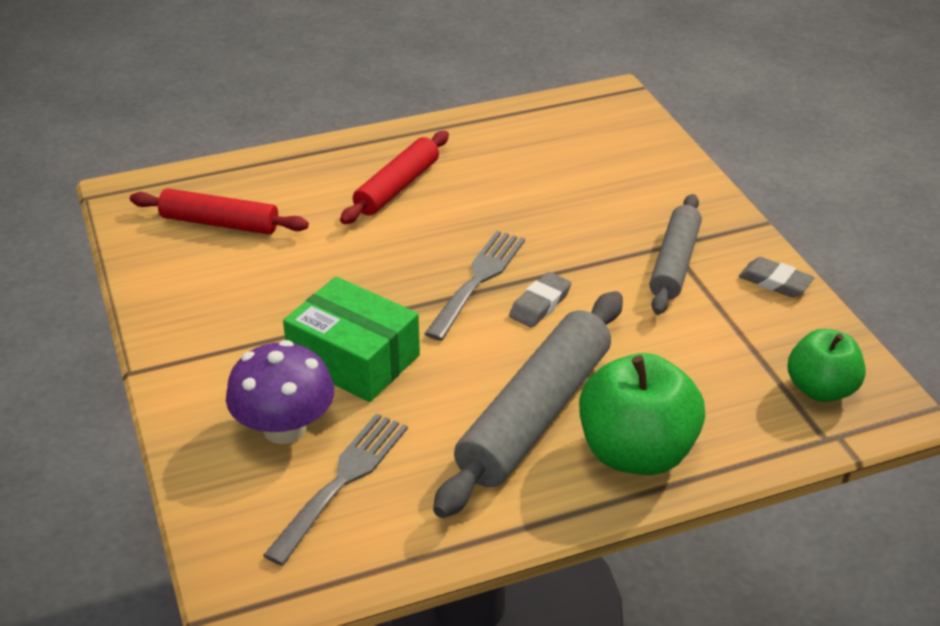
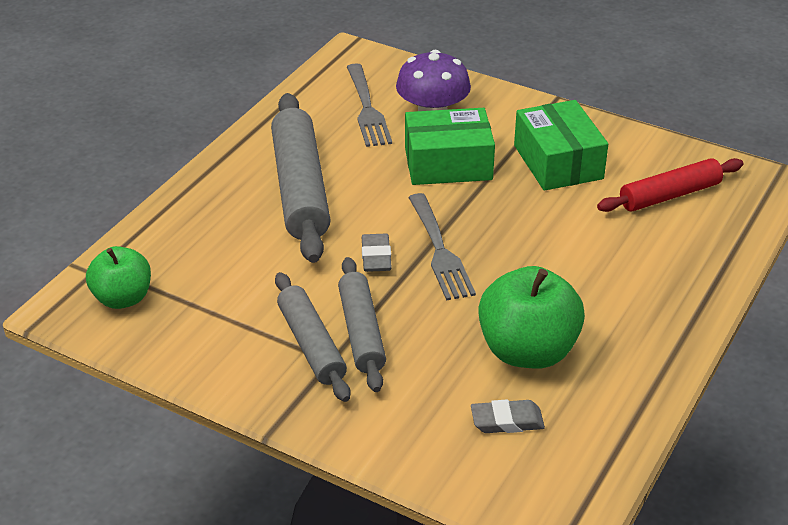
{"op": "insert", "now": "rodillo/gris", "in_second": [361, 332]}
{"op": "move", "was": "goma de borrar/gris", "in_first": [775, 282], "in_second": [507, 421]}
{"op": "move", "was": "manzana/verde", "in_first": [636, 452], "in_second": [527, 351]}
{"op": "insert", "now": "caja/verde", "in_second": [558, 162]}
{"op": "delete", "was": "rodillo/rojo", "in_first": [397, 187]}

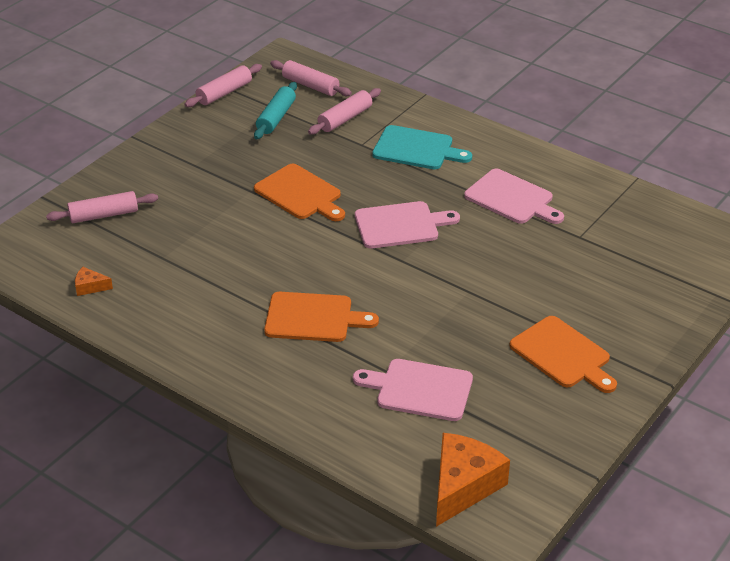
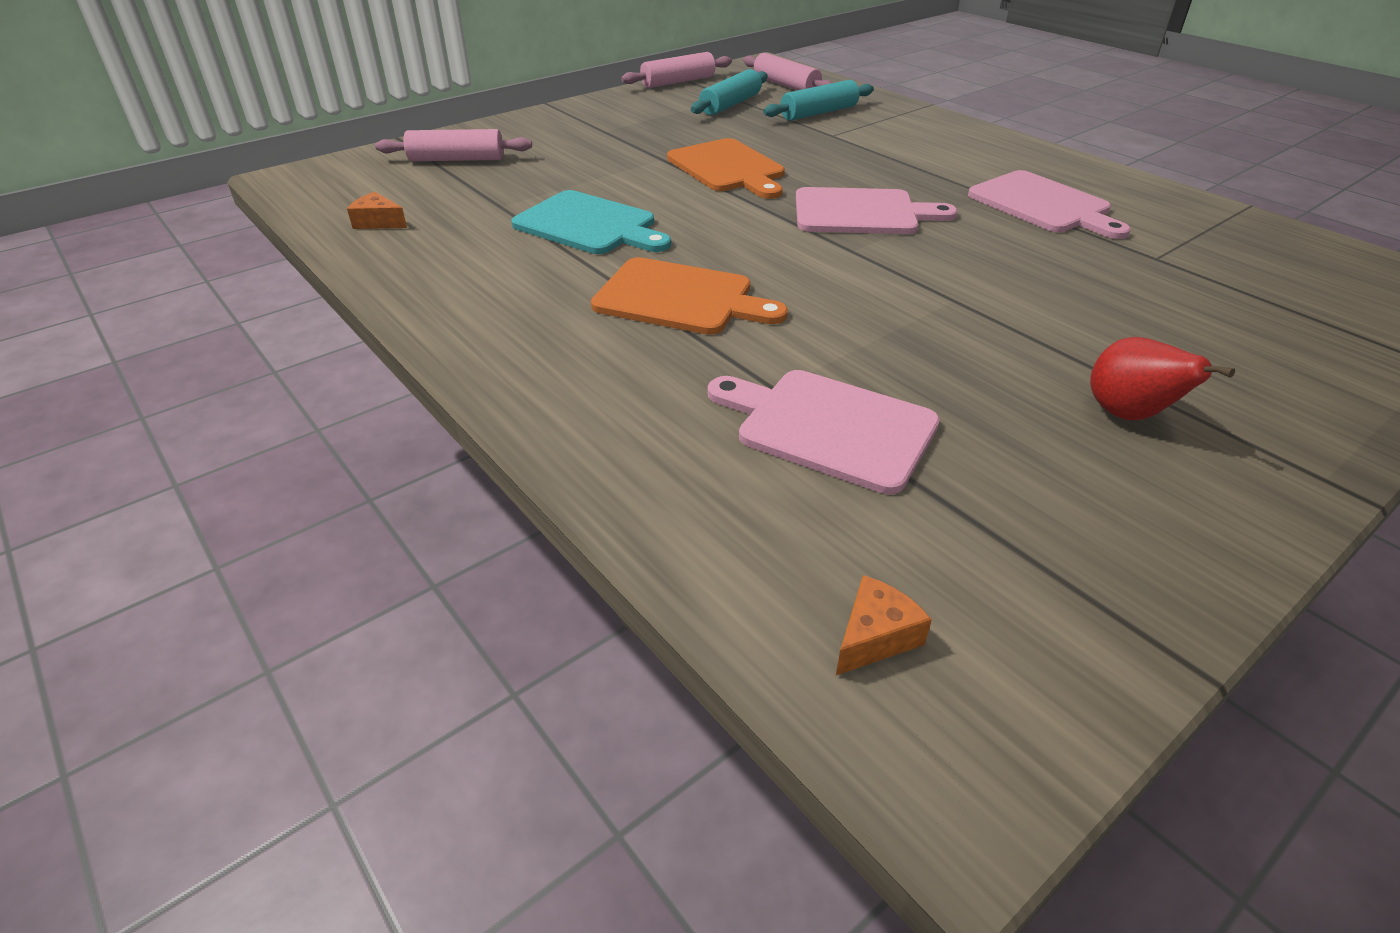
{"op": "move", "was": "tabla de cortar/turquesa", "in_first": [417, 149], "in_second": [589, 225]}
{"op": "recolor", "was": "rodillo/rosa", "now": "rodillo/turquesa", "in_first": [345, 119], "in_second": [818, 113]}
{"op": "resize", "was": "queso/naranja", "in_first": [463, 486], "in_second": [875, 637], "ratio": 0.45}
{"op": "replace", "was": "tabla de cortar/naranja", "now": "pera/rojo", "in_first": [563, 355], "in_second": [1128, 415]}

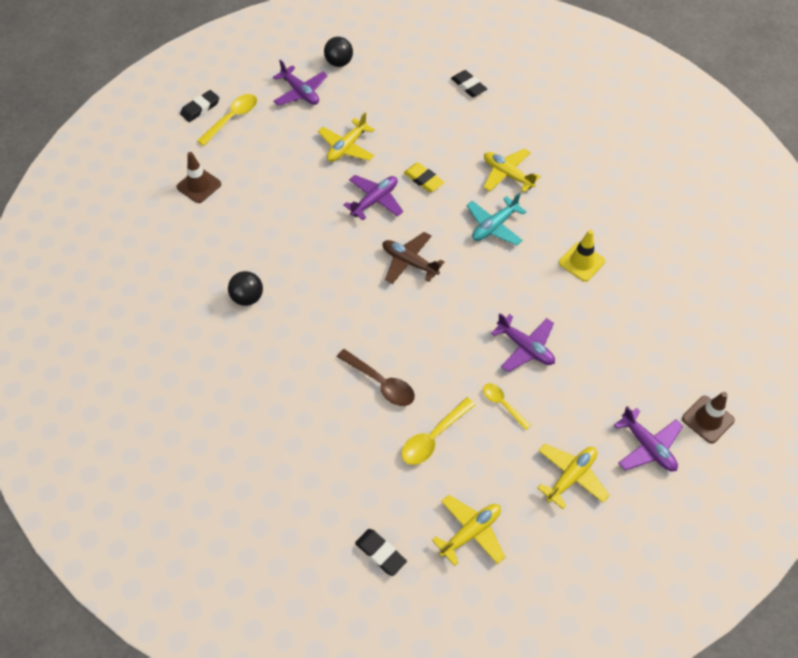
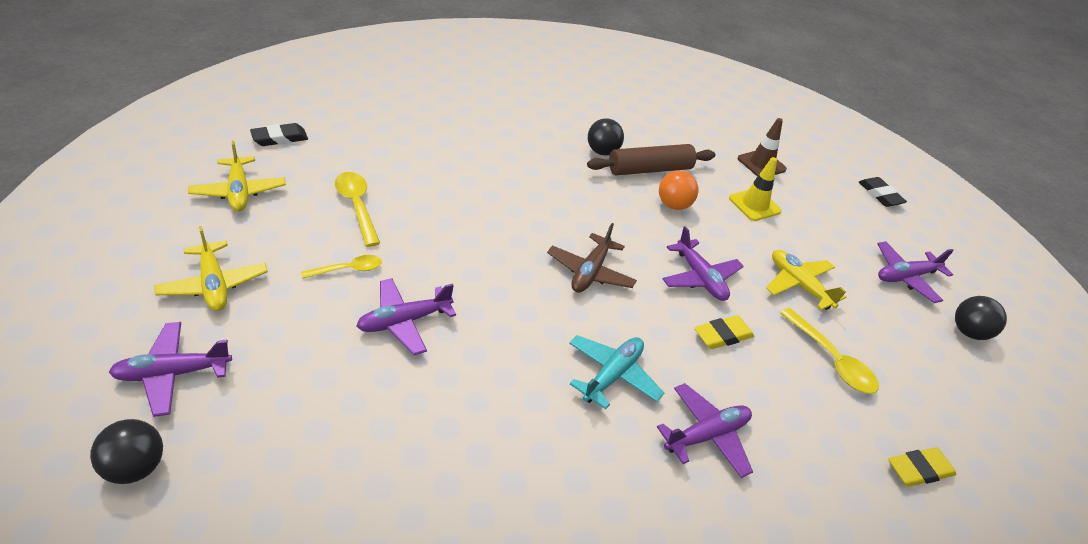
{"op": "replace", "was": "cono de tráfico/marrón", "now": "pelota/negro", "in_first": [707, 419], "in_second": [136, 467]}
{"op": "rotate", "was": "avión/marrón", "in_first": [409, 262], "in_second": [590, 272], "clockwise": 150}
{"op": "rotate", "was": "avión/turquesa", "in_first": [494, 226], "in_second": [612, 375], "clockwise": 60}
{"op": "insert", "now": "rodillo/marrón", "in_second": [649, 169]}
{"op": "recolor", "was": "avión/amarillo", "now": "avión/morado", "in_first": [507, 175], "in_second": [706, 435]}
{"op": "insert", "now": "pelota/naranja", "in_second": [673, 205]}
{"op": "move", "was": "cono de tráfico/amarillo", "in_first": [581, 262], "in_second": [754, 205]}
{"op": "move", "was": "cuchara/amarillo", "in_first": [232, 118], "in_second": [832, 360]}
{"op": "recolor", "was": "goma de borrar/negro", "now": "goma de borrar/amarillo", "in_first": [468, 86], "in_second": [919, 470]}
{"op": "delete", "was": "cuchara/marrón", "in_first": [381, 383]}

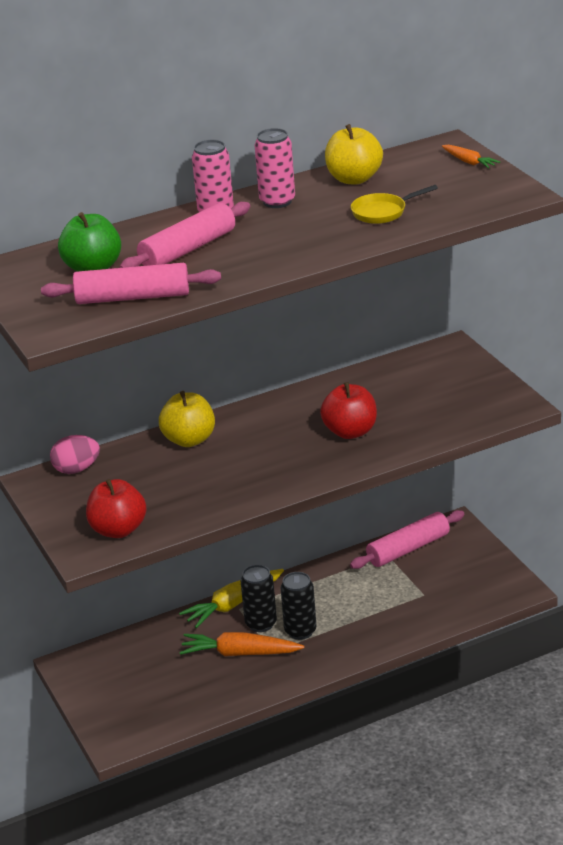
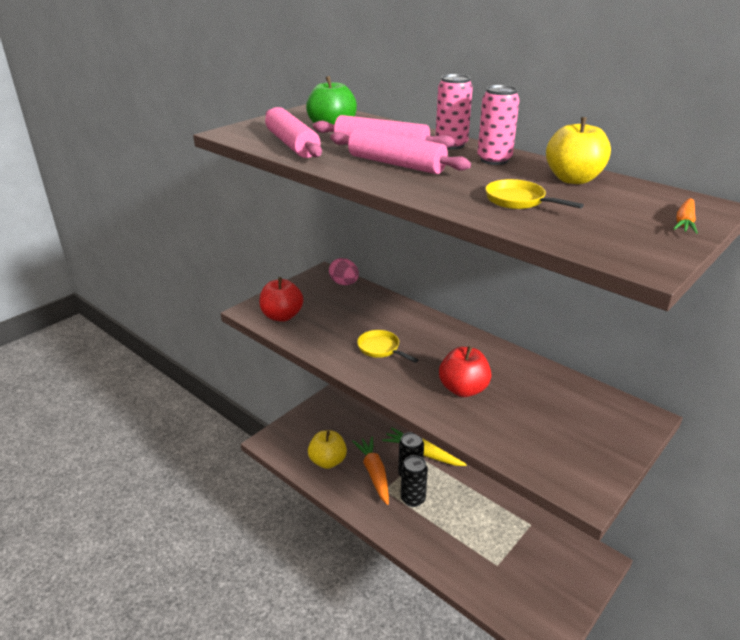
{"op": "move", "was": "manzana/amarillo", "in_first": [189, 440], "in_second": [328, 461]}
{"op": "move", "was": "rodillo/rosa", "in_first": [408, 549], "in_second": [396, 164]}
{"op": "insert", "now": "sartén/amarillo", "in_second": [380, 349]}

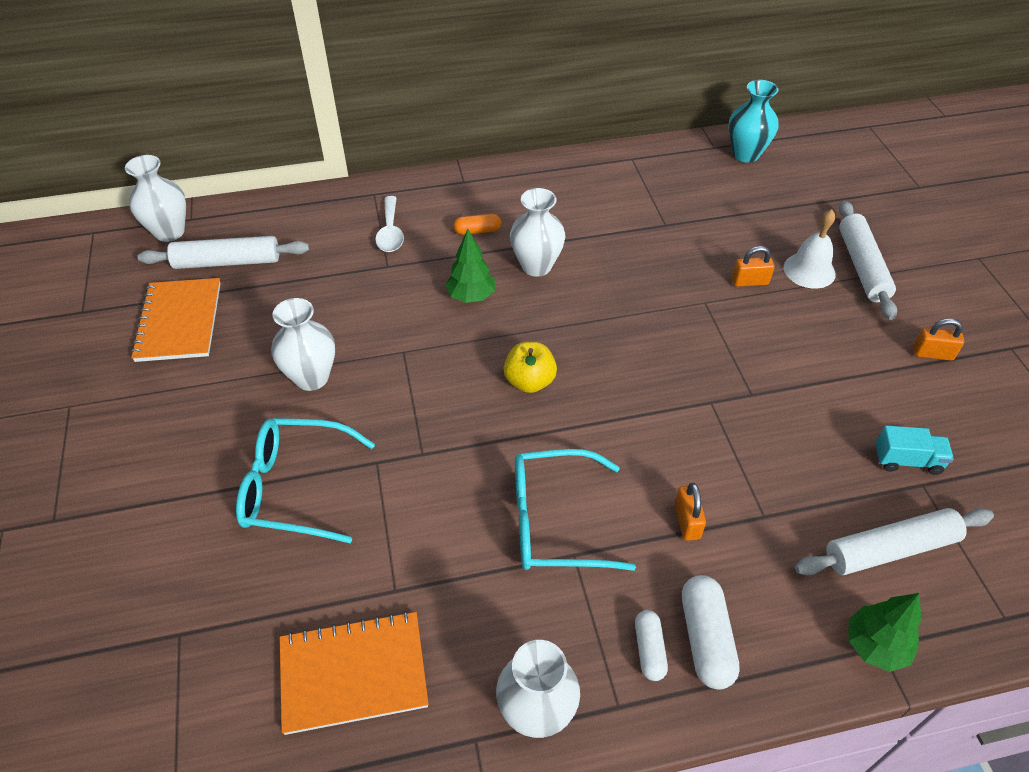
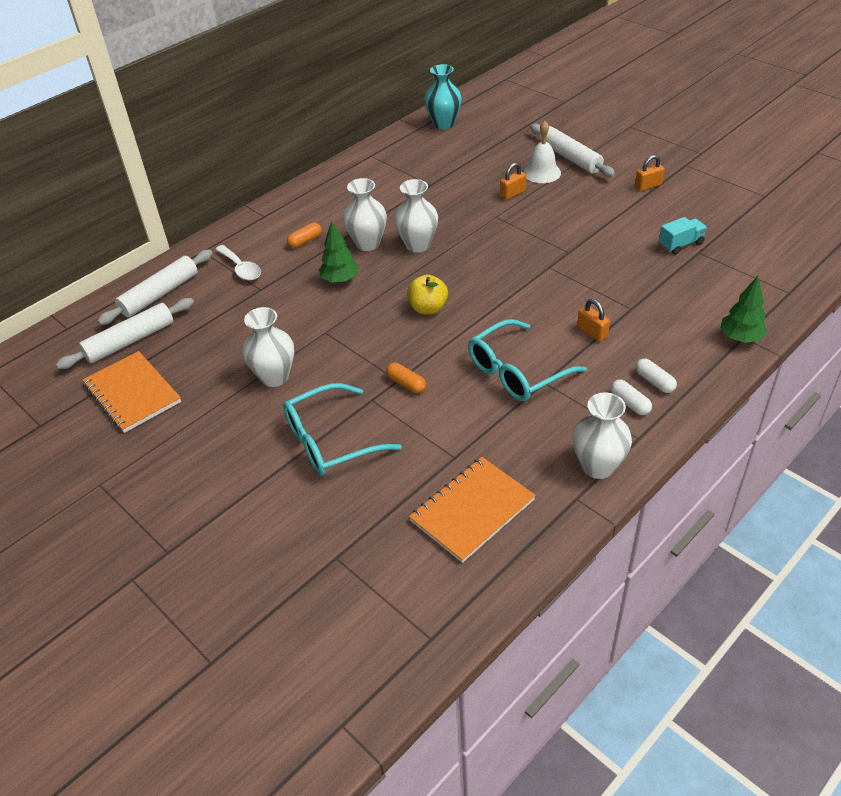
{"op": "move", "was": "rodillo/blanco", "in_first": [890, 549], "in_second": [160, 294]}
{"op": "insert", "now": "cápsula/naranja", "in_second": [406, 384]}
{"op": "move", "was": "florero/blanco", "in_first": [169, 232], "in_second": [417, 245]}
{"op": "resize", "was": "cápsula/blanco", "in_first": [705, 639], "in_second": [654, 381], "ratio": 0.62}

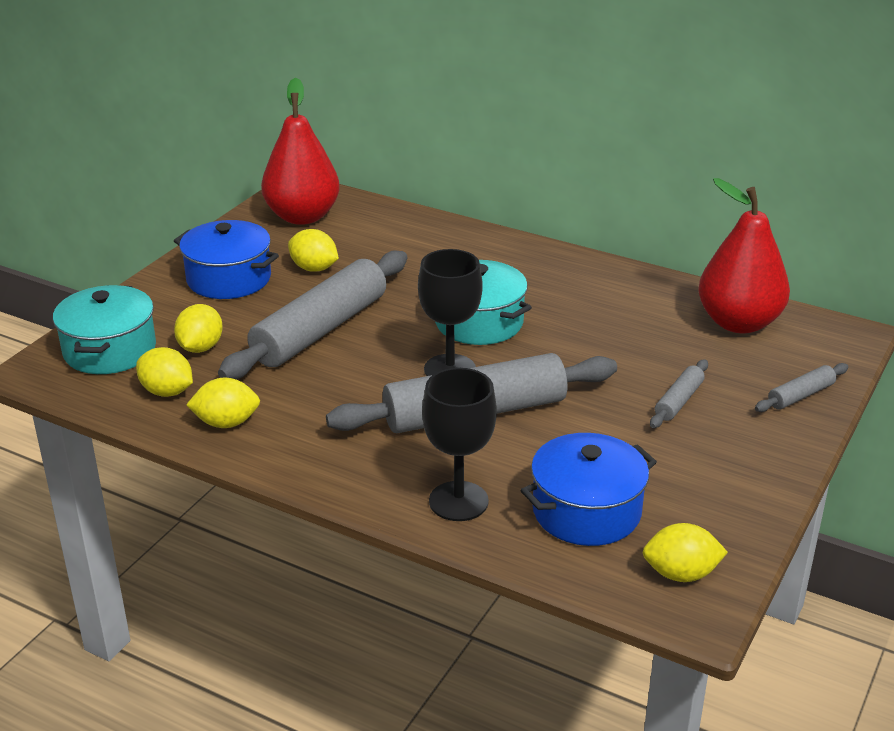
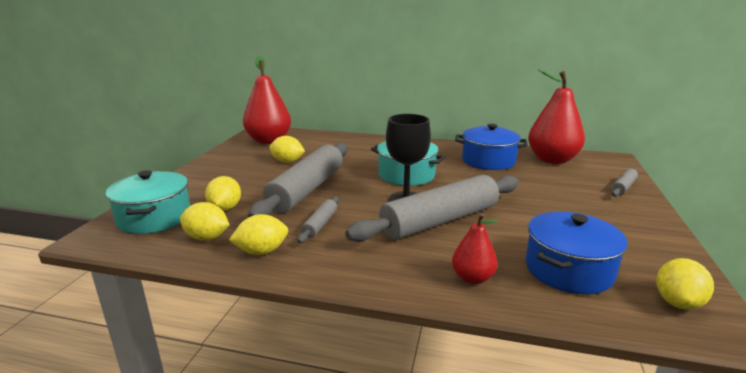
{"op": "move", "was": "rodillo/gris", "in_first": [679, 401], "in_second": [320, 224]}
{"op": "replace", "was": "copa/negro", "now": "pera/rojo", "in_first": [458, 501], "in_second": [472, 278]}
{"op": "move", "was": "olla/azul", "in_first": [229, 279], "in_second": [488, 161]}
{"op": "rotate", "was": "limón/amarillo", "in_first": [681, 574], "in_second": [677, 302], "clockwise": -45}

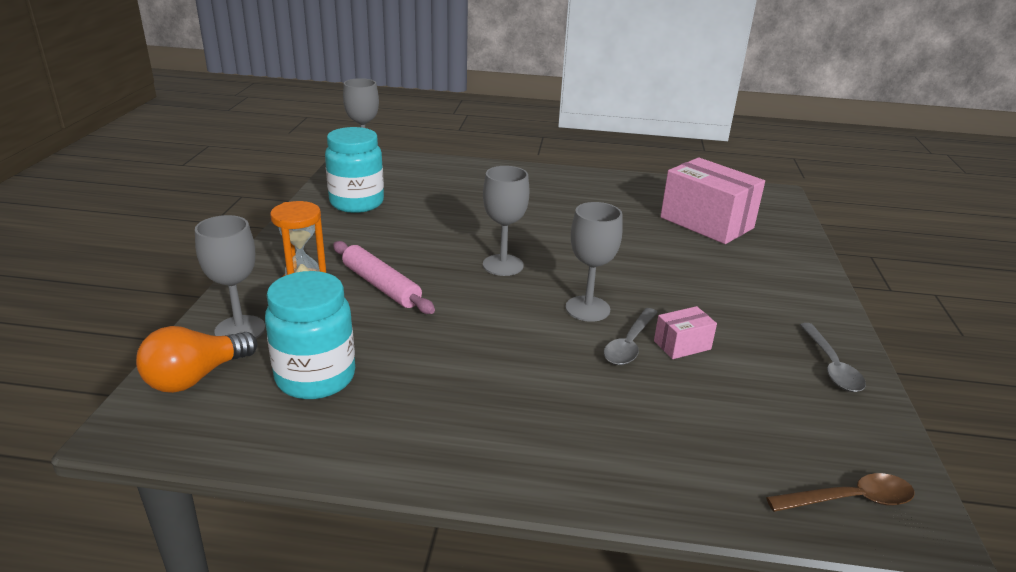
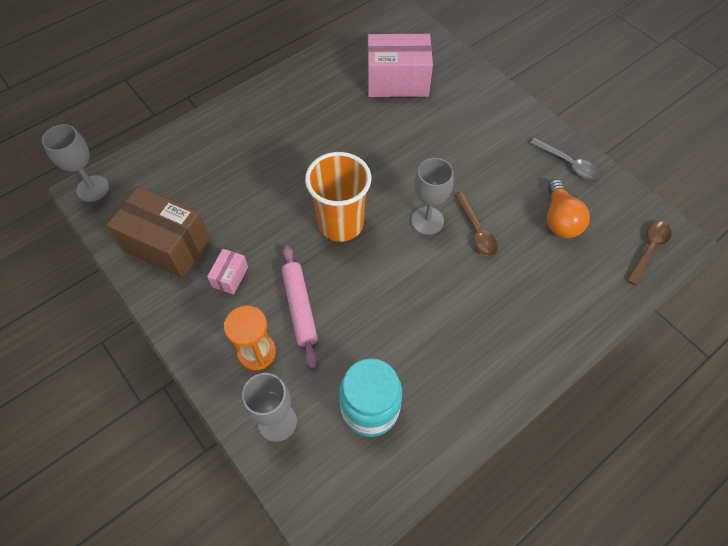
{"op": "replace", "was": "tarro/turquesa", "now": "caja/marrón", "in_first": [357, 203], "in_second": [167, 245]}
{"op": "move", "was": "caja/rosa", "in_first": [682, 345], "in_second": [230, 277]}
{"op": "rotate", "was": "rodillo/rosa", "in_first": [381, 285], "in_second": [300, 307], "clockwise": 75}
{"op": "replace", "was": "copa/gris", "now": "vaso/naranja", "in_first": [503, 265], "in_second": [341, 224]}
{"op": "recolor", "was": "cuchara/gris", "now": "cuchara/marrón", "in_first": [629, 344], "in_second": [476, 231]}
{"op": "move", "was": "bombilla/naranja", "in_first": [196, 377], "in_second": [560, 219]}

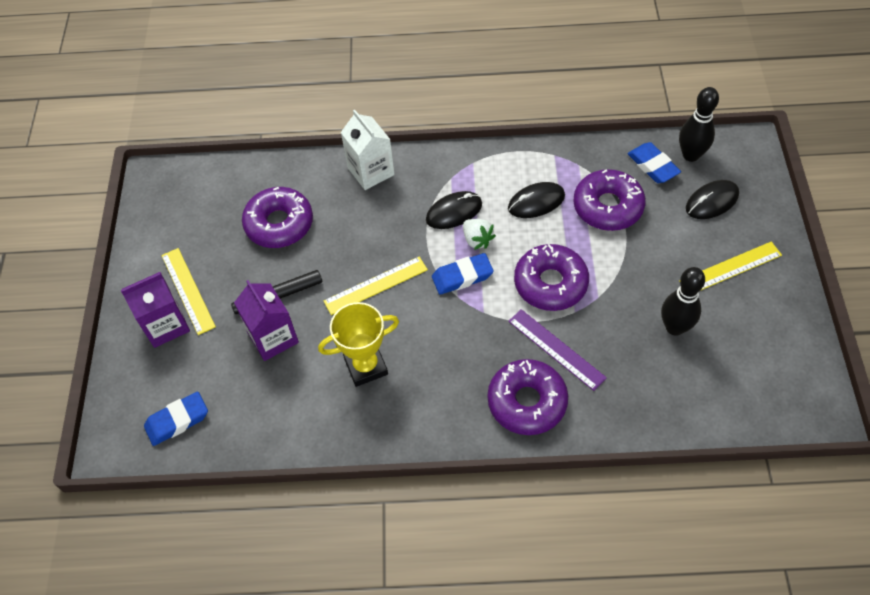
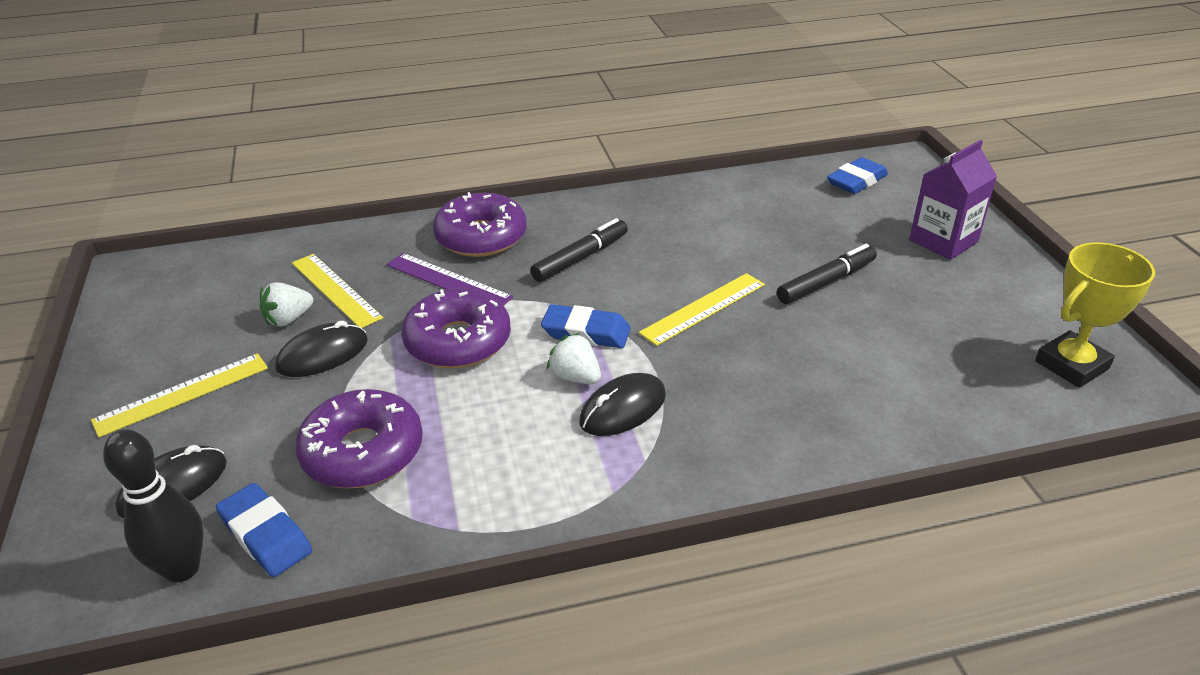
{"op": "replace", "was": "bolo/negro", "now": "fresa/blanco", "in_first": [675, 327], "in_second": [288, 319]}
{"op": "move", "was": "ratón/negro", "in_first": [536, 202], "in_second": [322, 354]}
{"op": "move", "was": "regla/amarillo", "in_first": [187, 290], "in_second": [336, 290]}
{"op": "insert", "now": "rotulador/negro", "in_second": [580, 258]}
{"op": "rotate", "was": "goma de borrar/azul", "in_first": [462, 277], "in_second": [586, 332], "clockwise": 45}
{"op": "move", "was": "trofeo/amarillo", "in_first": [366, 366], "in_second": [1071, 365]}
{"op": "delete", "was": "cartón de leche/morado", "in_first": [273, 337]}
{"op": "delete", "was": "rosquilla/morado", "in_first": [279, 224]}
{"op": "delete", "was": "cartón de leche/blanco", "in_first": [371, 171]}

